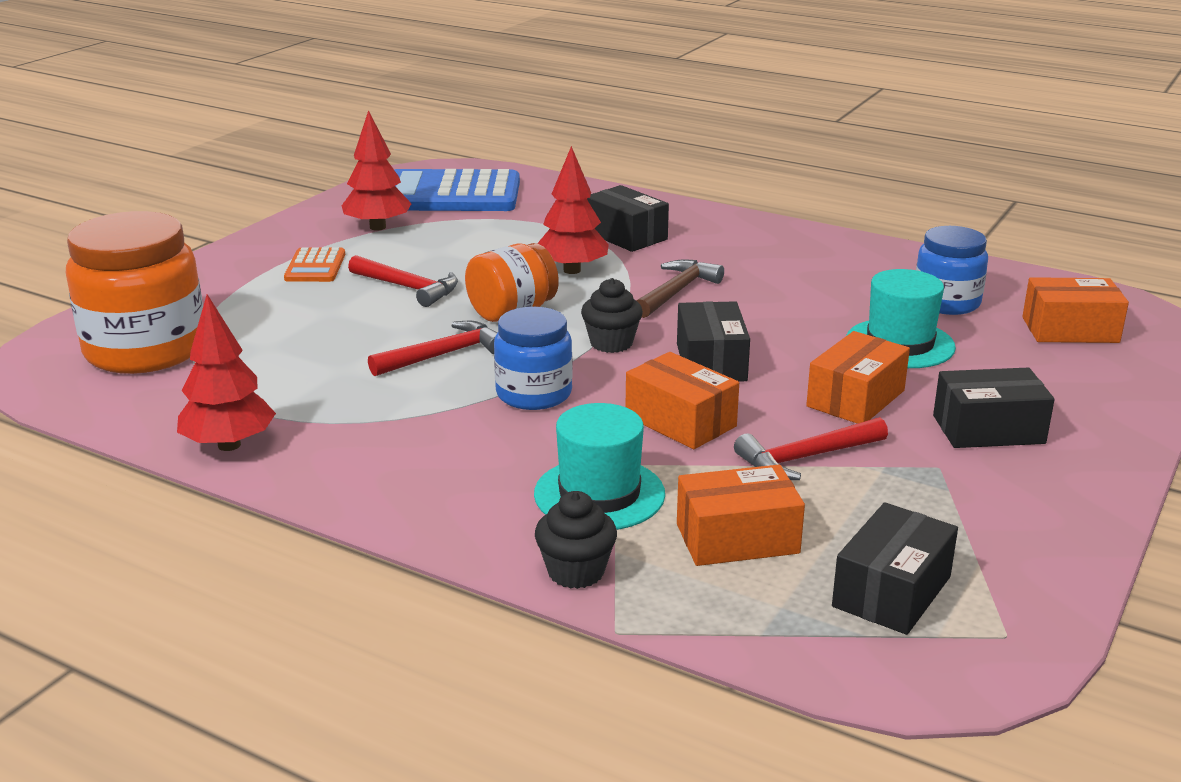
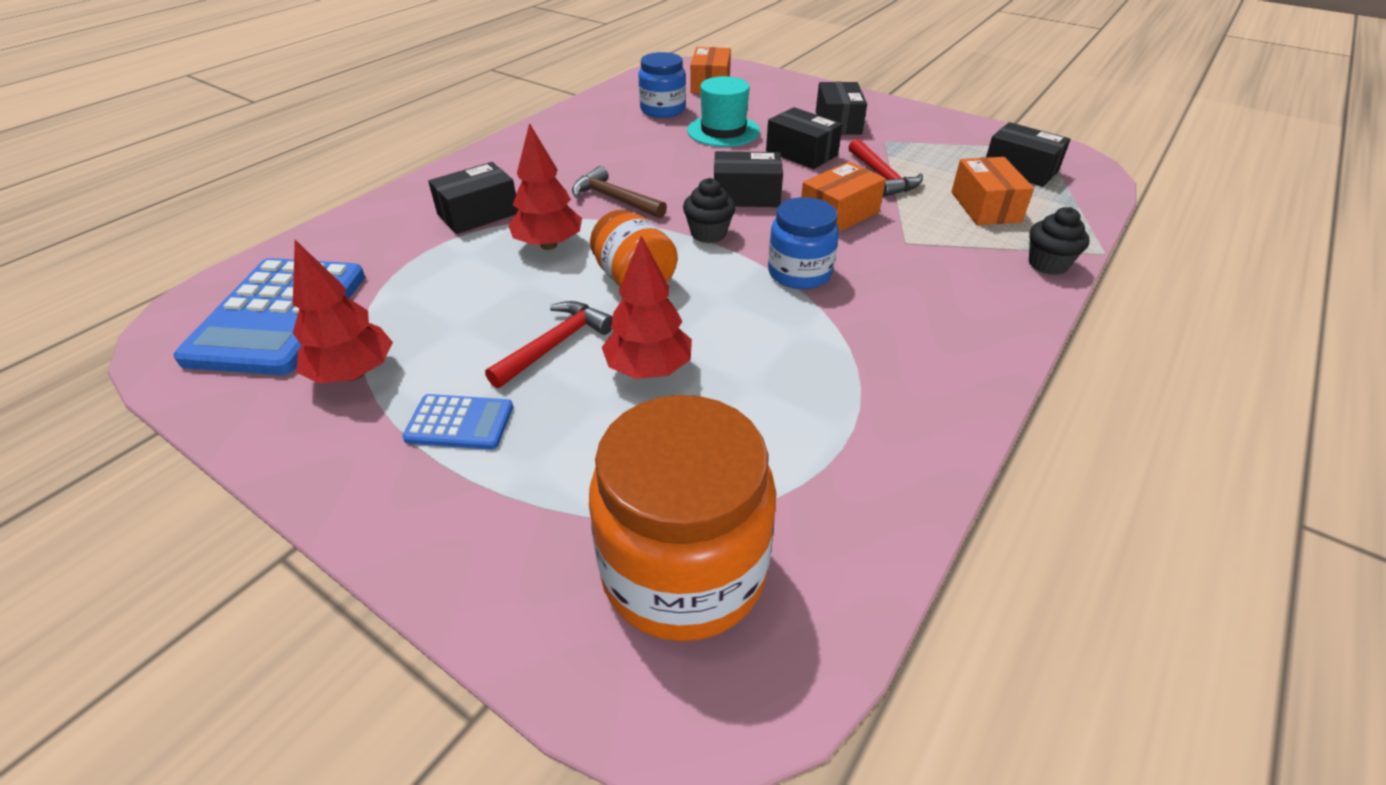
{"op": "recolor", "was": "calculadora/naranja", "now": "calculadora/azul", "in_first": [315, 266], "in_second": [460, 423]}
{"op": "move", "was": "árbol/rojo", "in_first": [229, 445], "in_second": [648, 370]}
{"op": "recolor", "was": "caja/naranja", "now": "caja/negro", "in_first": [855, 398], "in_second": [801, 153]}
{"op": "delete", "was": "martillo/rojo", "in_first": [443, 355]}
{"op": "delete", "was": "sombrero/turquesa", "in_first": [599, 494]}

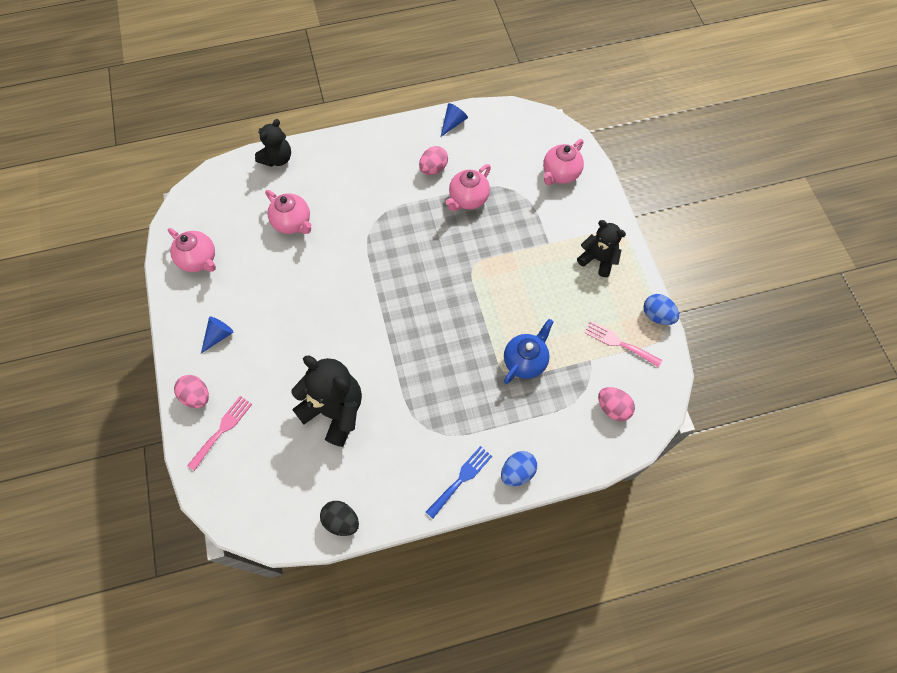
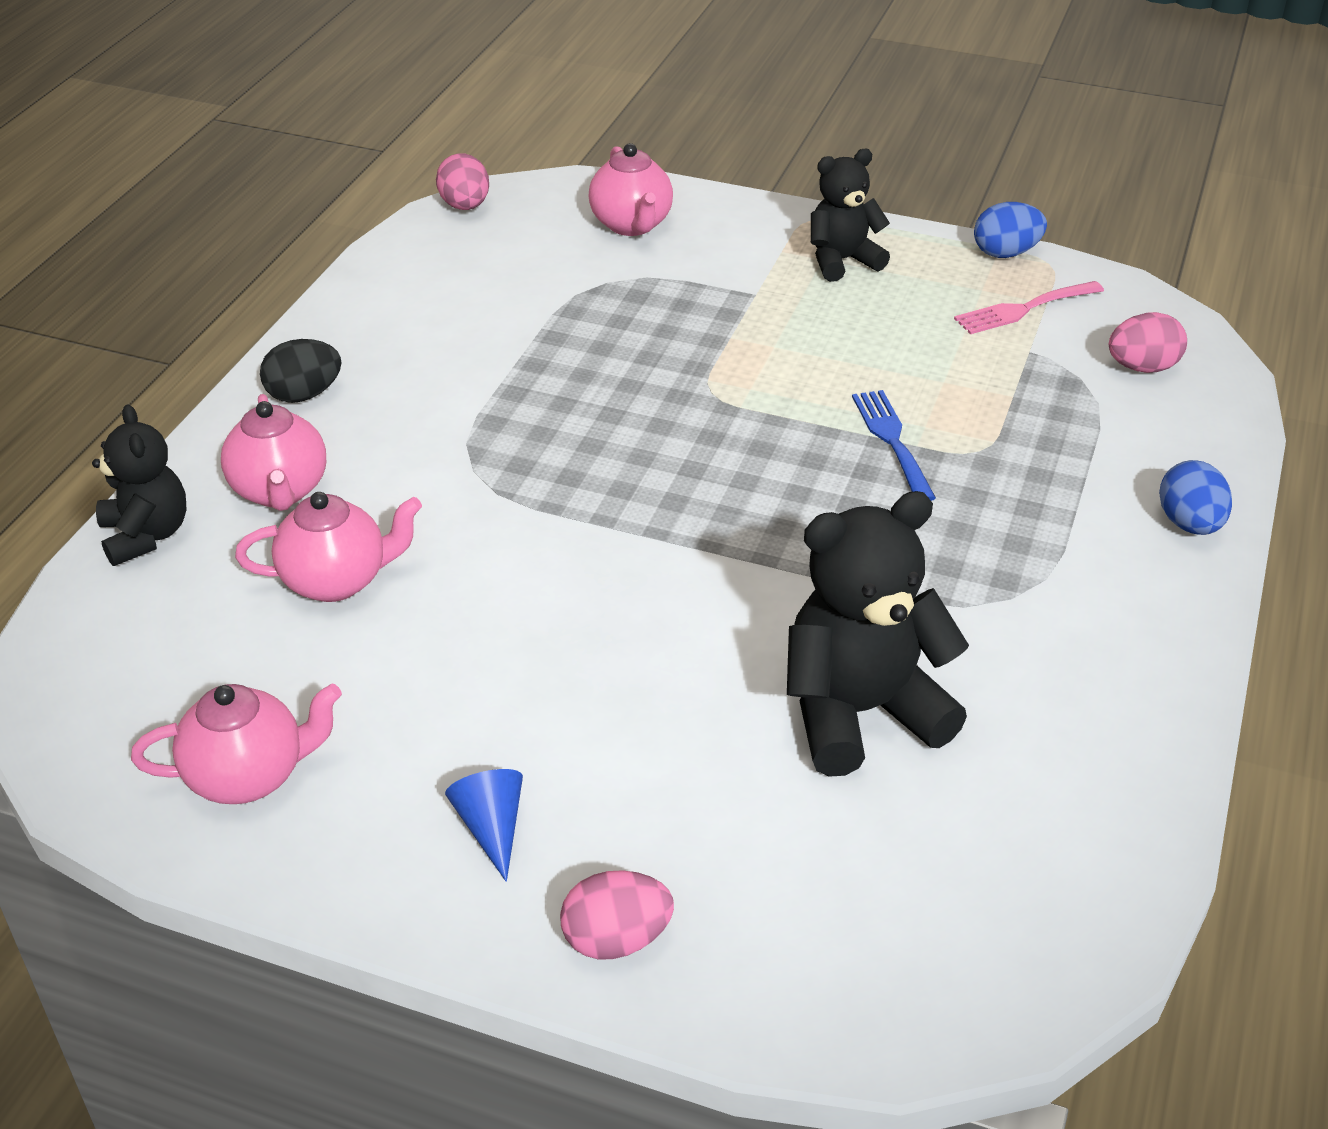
{"op": "move", "was": "tetera/rosa", "in_first": [468, 199], "in_second": [280, 491]}
{"op": "move", "was": "huevo/negro", "in_first": [341, 521], "in_second": [304, 395]}
{"op": "move", "was": "huevo/rosa", "in_first": [433, 168], "in_second": [465, 206]}
{"op": "move", "was": "tenedor/azul", "in_first": [461, 479], "in_second": [892, 440]}
{"op": "delete", "was": "tenedor/rosa", "in_first": [222, 429]}
{"op": "delete", "was": "cono/azul", "in_first": [453, 123]}
{"op": "delete", "was": "tetera/azul", "in_first": [525, 361]}

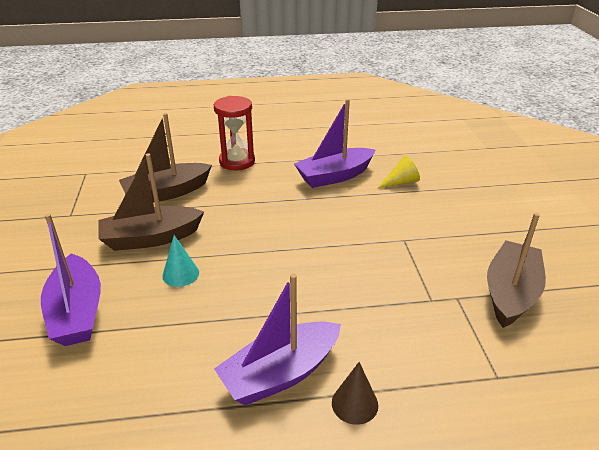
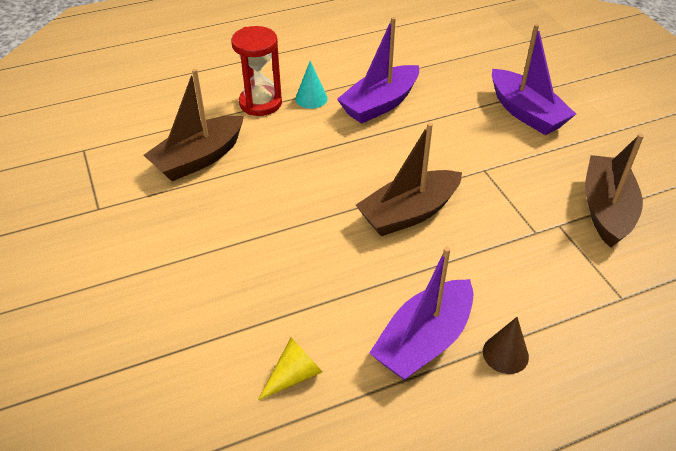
{"op": "move", "was": "cono/amarillo", "in_first": [401, 182], "in_second": [294, 375]}
{"op": "move", "was": "cono/turquesa", "in_first": [180, 274], "in_second": [311, 98]}
{"op": "move", "was": "barco/marrón", "in_first": [151, 238], "in_second": [408, 213]}
{"op": "move", "was": "barco/morado", "in_first": [77, 312], "in_second": [526, 113]}

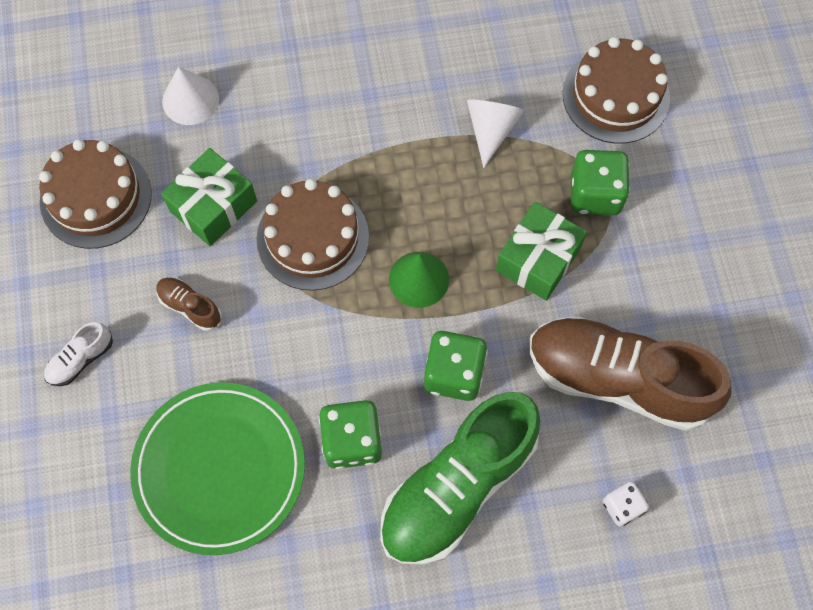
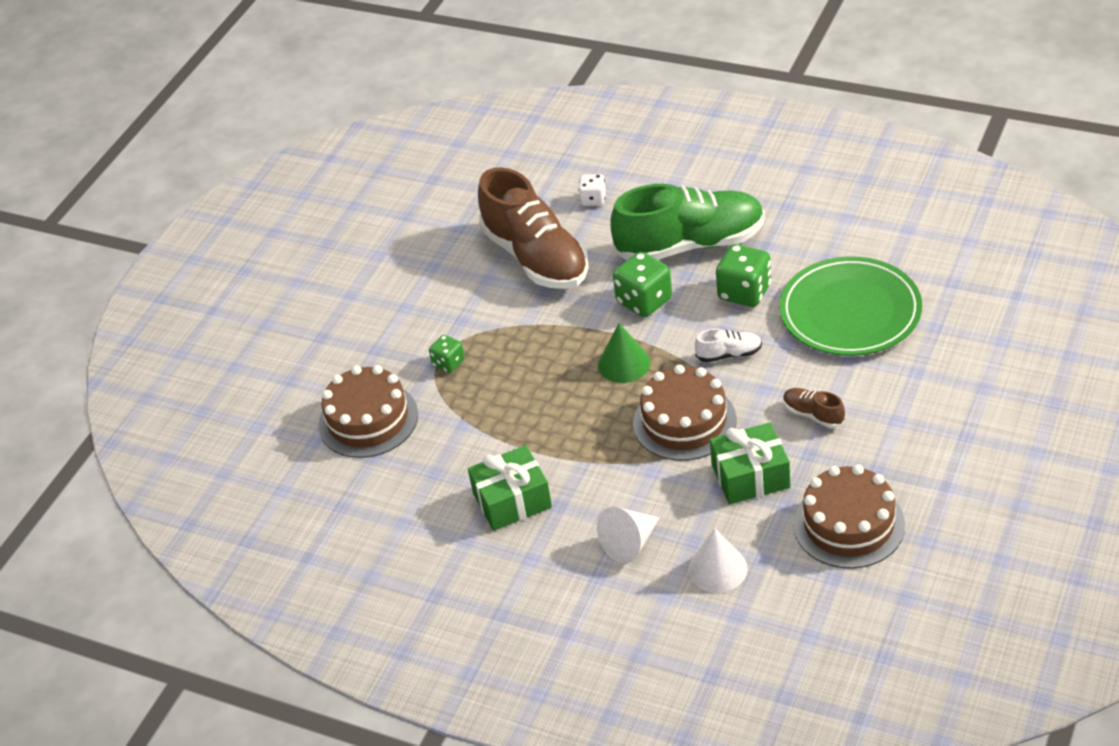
{"op": "resize", "was": "dado/verde", "in_first": [595, 194], "in_second": [448, 363], "ratio": 0.58}
{"op": "move", "was": "regalo/verde", "in_first": [538, 259], "in_second": [512, 500]}
{"op": "move", "was": "cono/blanco", "in_first": [491, 130], "in_second": [630, 543]}
{"op": "move", "was": "zapato/blanco", "in_first": [81, 359], "in_second": [729, 354]}
{"op": "rotate", "was": "zapato/marrón", "in_first": [190, 307], "in_second": [813, 414], "clockwise": 150}

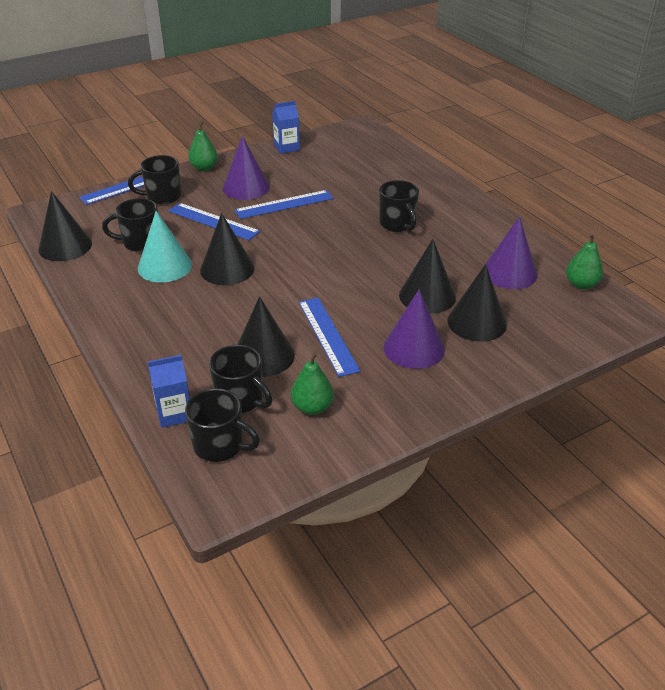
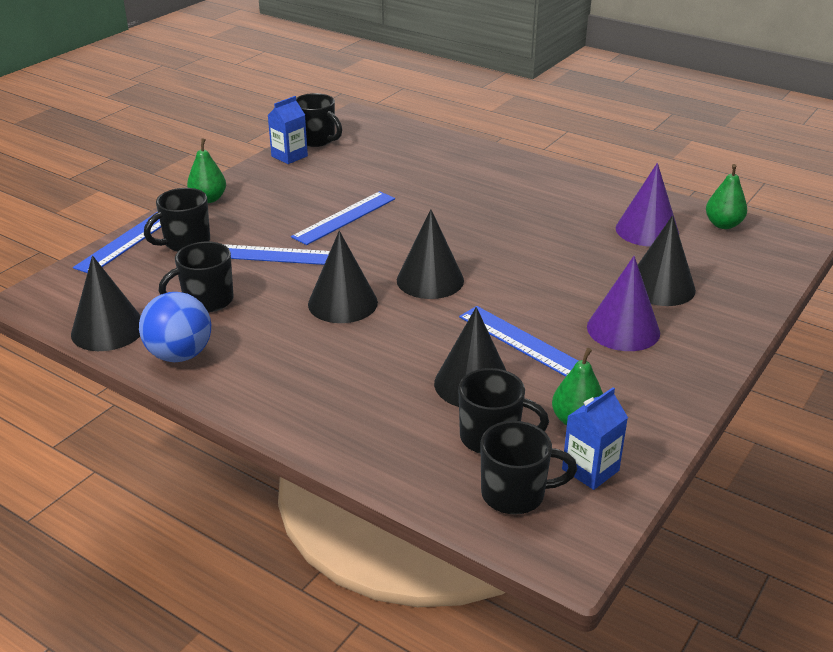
{"op": "insert", "now": "pelota/azul", "in_second": [180, 355]}
{"op": "move", "was": "taza/negro", "in_first": [397, 224], "in_second": [317, 140]}
{"op": "move", "was": "cono/negro", "in_first": [427, 296], "in_second": [430, 280]}
{"op": "move", "was": "cartón de leche/azul", "in_first": [174, 413], "in_second": [590, 470]}
{"op": "delete", "was": "cono/turquesa", "in_first": [165, 266]}
{"op": "delete", "was": "cono/morado", "in_first": [246, 187]}

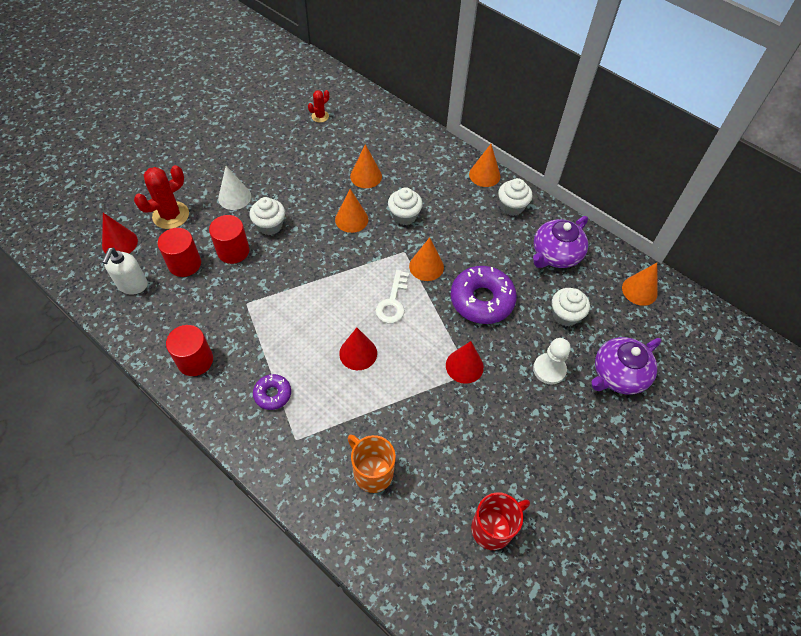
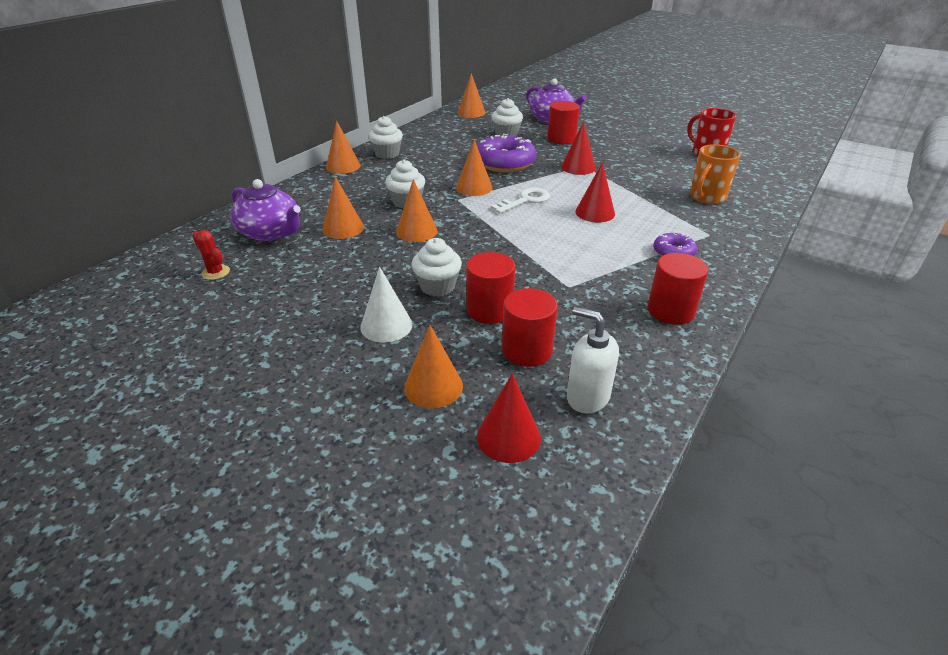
{"op": "move", "was": "tetera/morado", "in_first": [555, 254], "in_second": [270, 233]}
{"op": "replace", "was": "cactus/rojo", "now": "cono/naranja", "in_first": [171, 215], "in_second": [433, 386]}
{"op": "rotate", "was": "llave/blanco", "in_first": [393, 302], "in_second": [525, 200], "clockwise": -45}
{"op": "replace", "was": "peón/blanco", "now": "cilindro/rojo", "in_first": [549, 369], "in_second": [561, 139]}
{"op": "rotate", "was": "dispensador de jabón/blanco", "in_first": [132, 285], "in_second": [587, 397], "clockwise": -150}

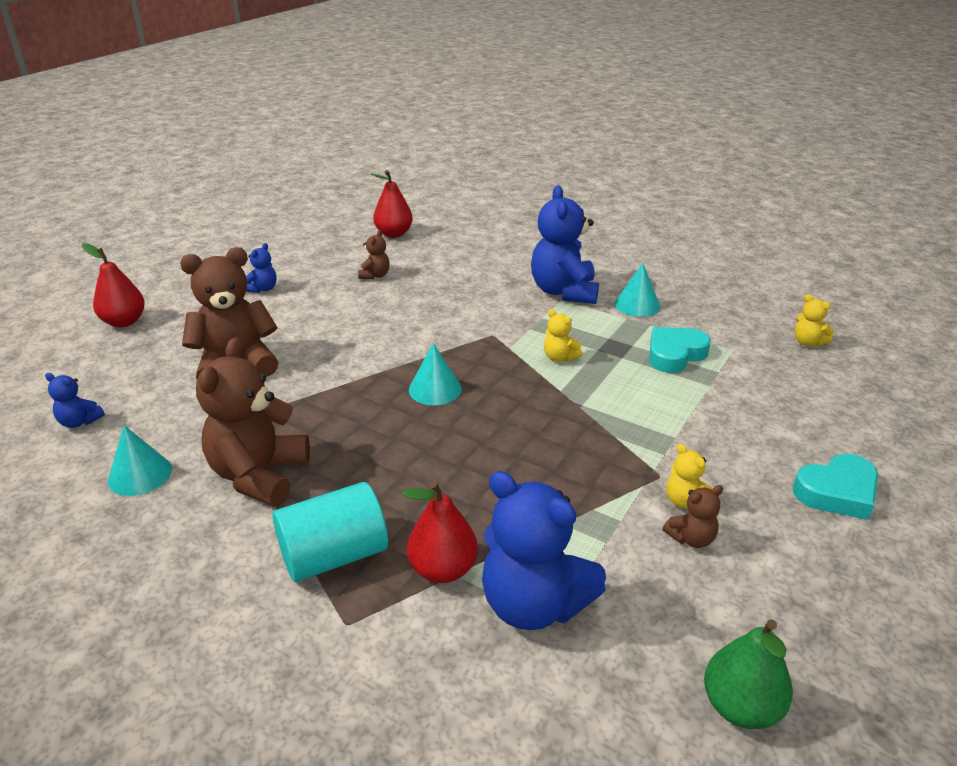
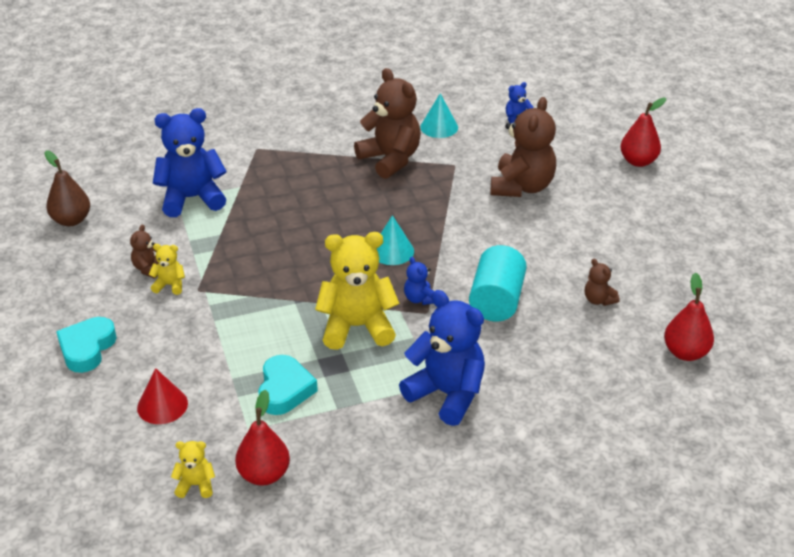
{"op": "recolor", "was": "pera/verde", "now": "pera/marrón", "in_first": [740, 707], "in_second": [71, 220]}
{"op": "insert", "now": "cono/rojo", "in_second": [162, 405]}
{"op": "move", "was": "pera/rojo", "in_first": [443, 569], "in_second": [264, 474]}
{"op": "resize", "was": "osito/amarillo", "in_first": [559, 357], "in_second": [357, 327], "ratio": 2.18}
{"op": "move", "was": "osito/azul", "in_first": [263, 289], "in_second": [420, 299]}
{"op": "move", "was": "cilindro/turquesa", "in_first": [334, 555], "in_second": [496, 301]}
{"op": "delete", "was": "cono/turquesa", "in_first": [637, 305]}

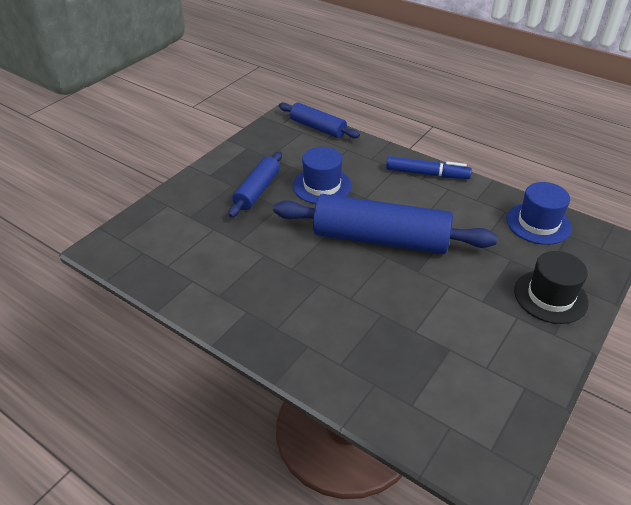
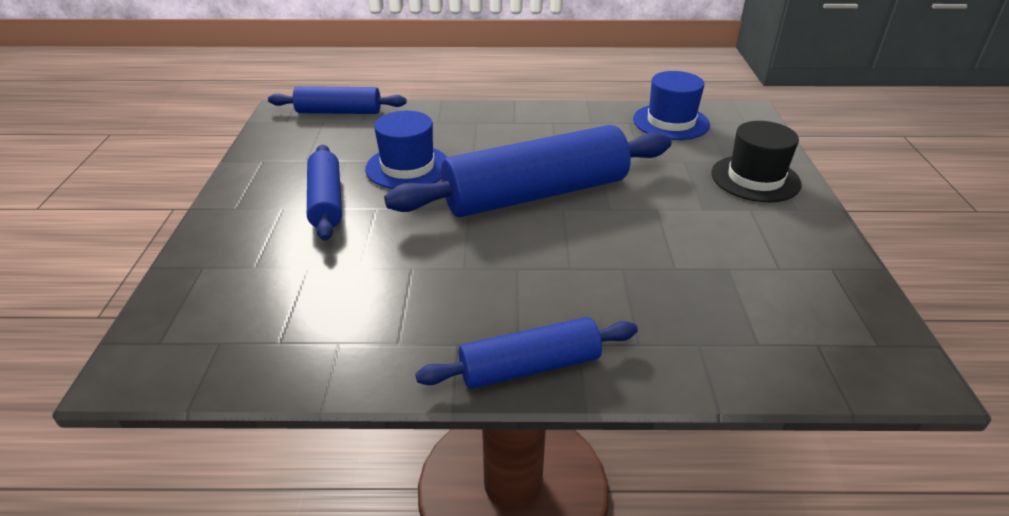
{"op": "insert", "now": "rodillo/azul", "in_second": [529, 367]}
{"op": "delete", "was": "rotulador/azul", "in_first": [427, 174]}

